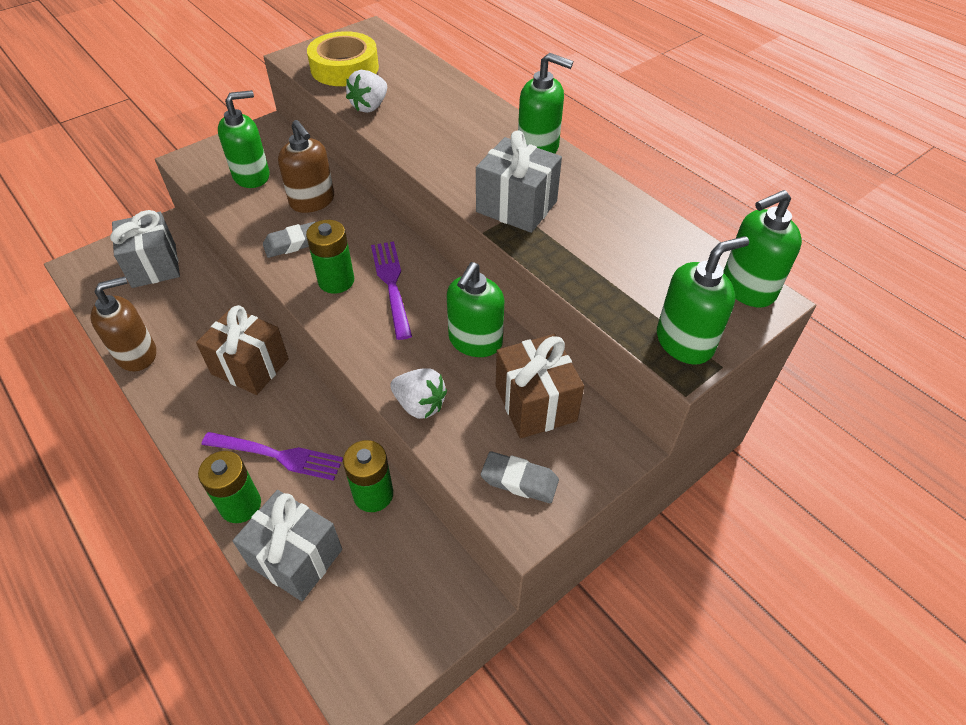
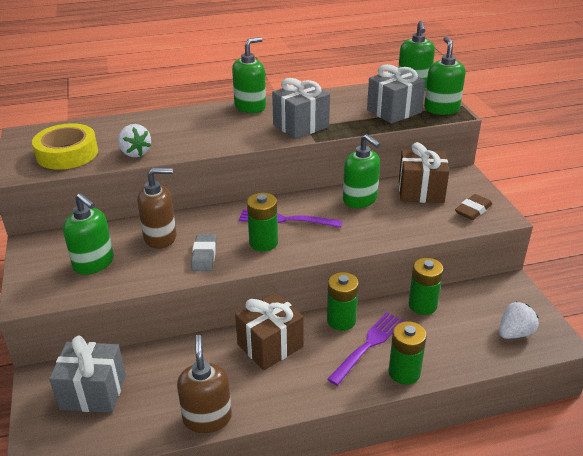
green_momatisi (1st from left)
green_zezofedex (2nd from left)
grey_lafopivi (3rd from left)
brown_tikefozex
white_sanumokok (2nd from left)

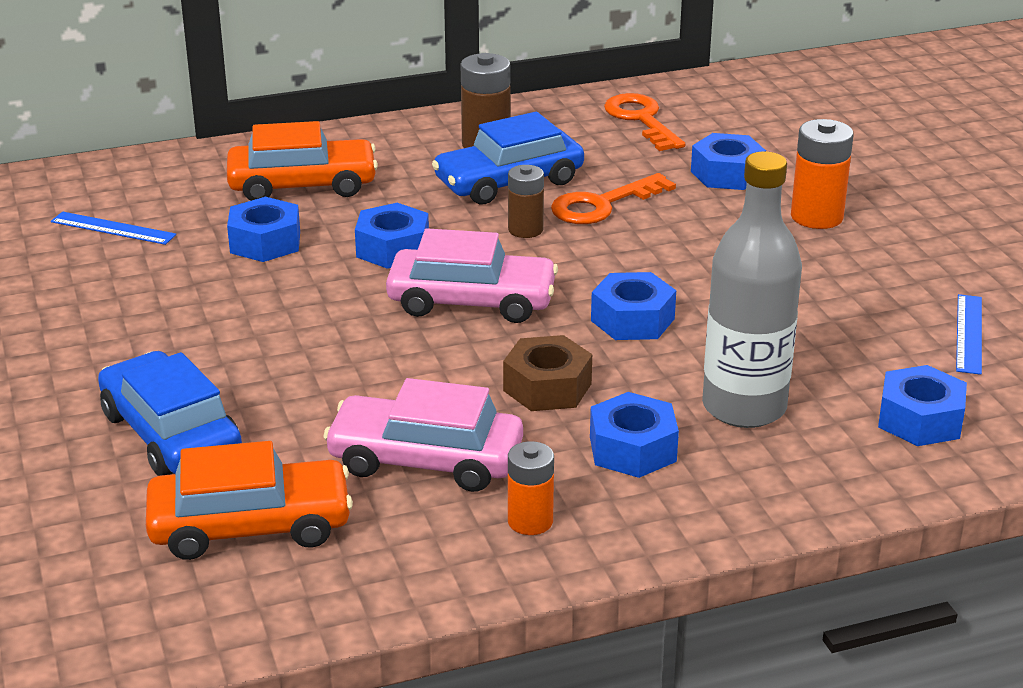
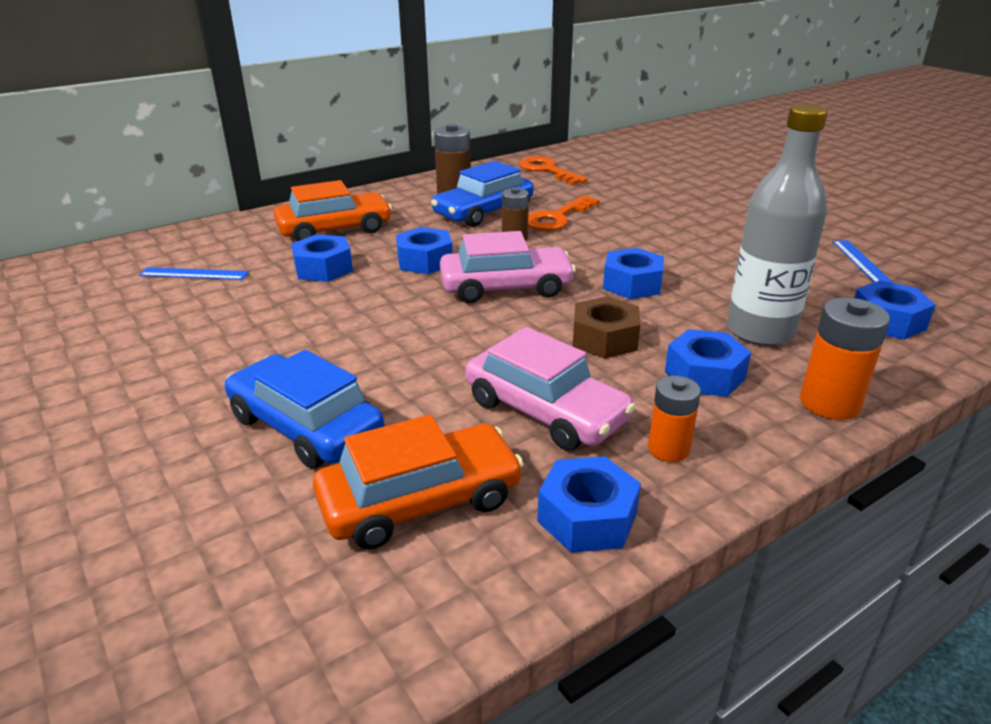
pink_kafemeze (2nd from left)
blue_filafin (3rd from left)
orange_zezofedex (2nd from left)

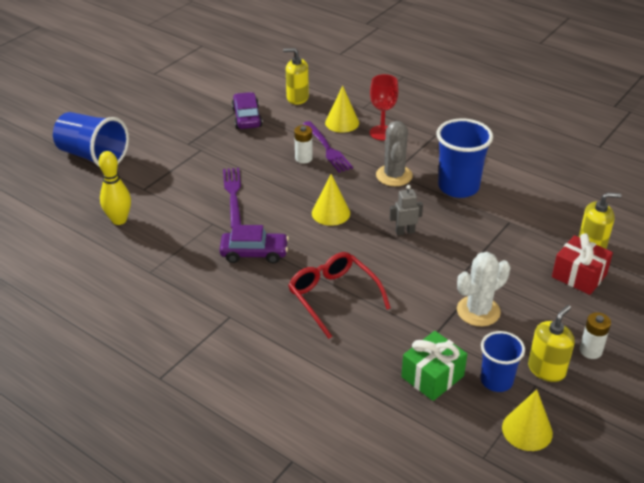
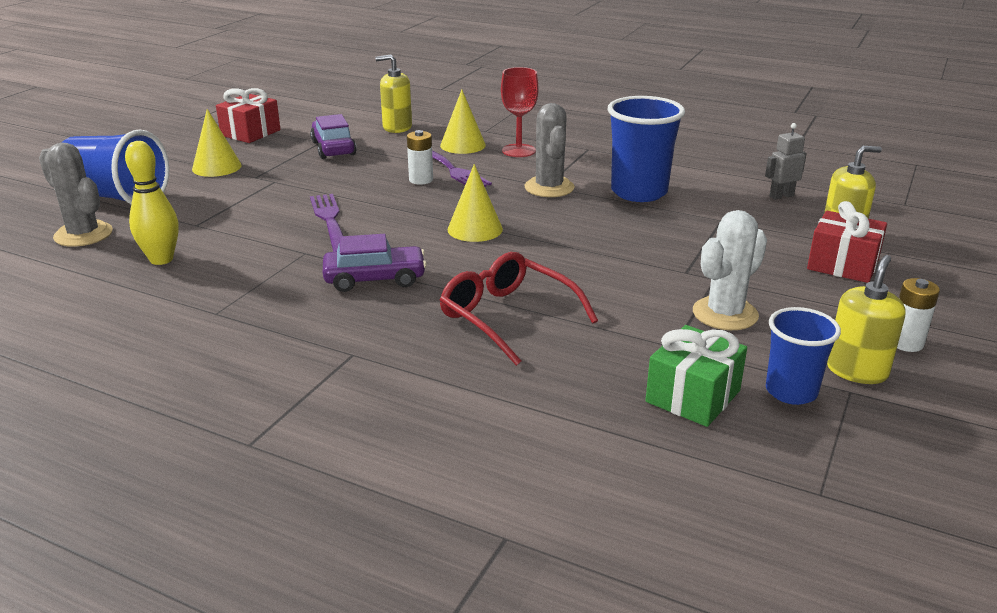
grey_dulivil (1st from left)
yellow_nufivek (1st from left)
red_lafopivi (1st from left)
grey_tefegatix

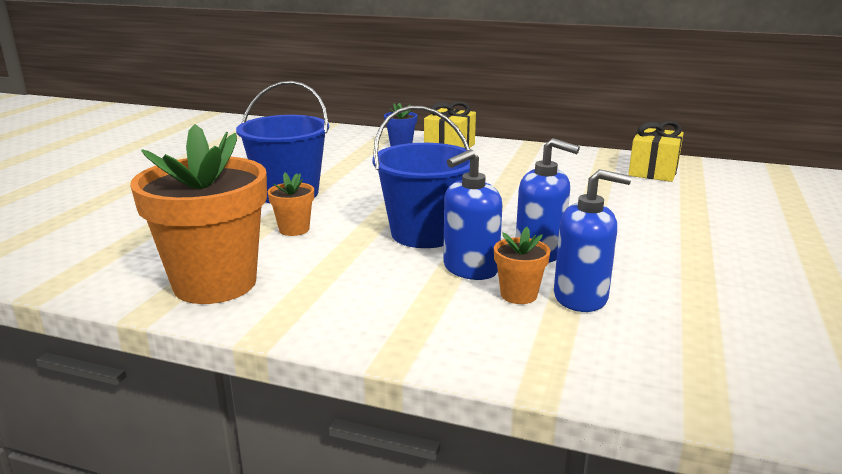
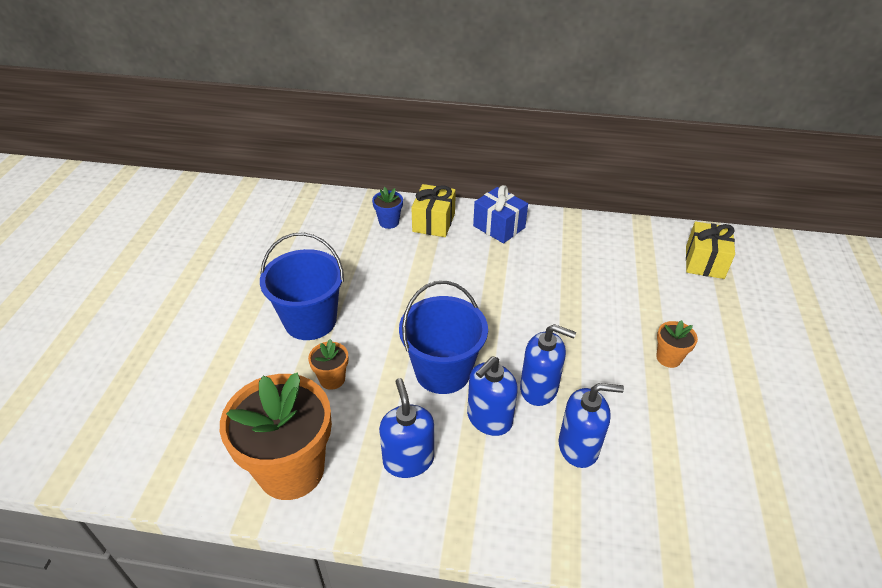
blue_momatisi (1st from left)
blue_lafopivi
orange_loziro (3rd from left)
yellow_lafopivi (2nd from left)

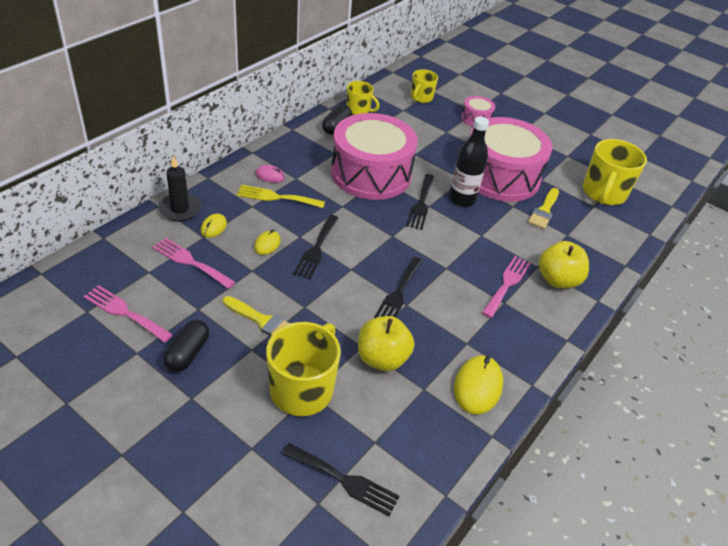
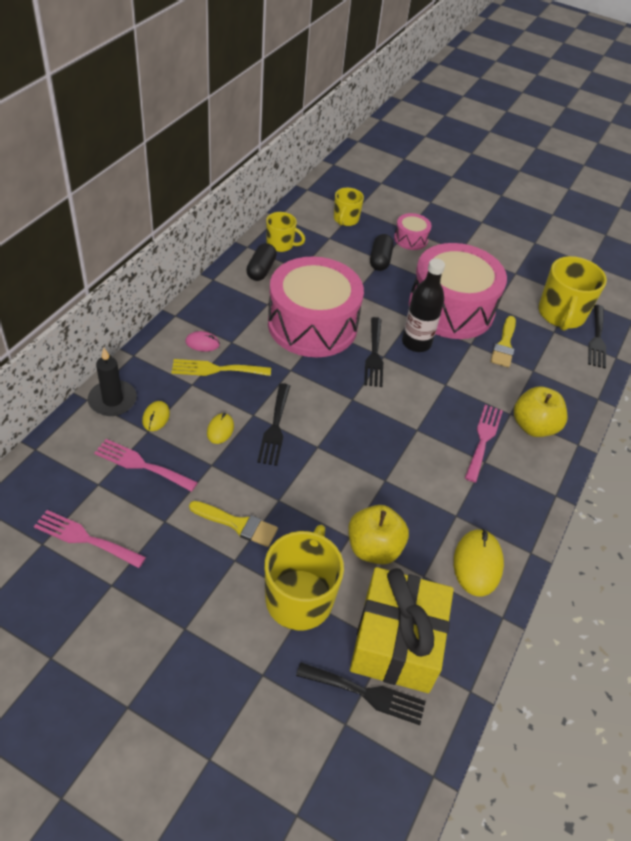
yellow_lafopivi
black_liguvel (2nd from left)
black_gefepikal (4th from left)

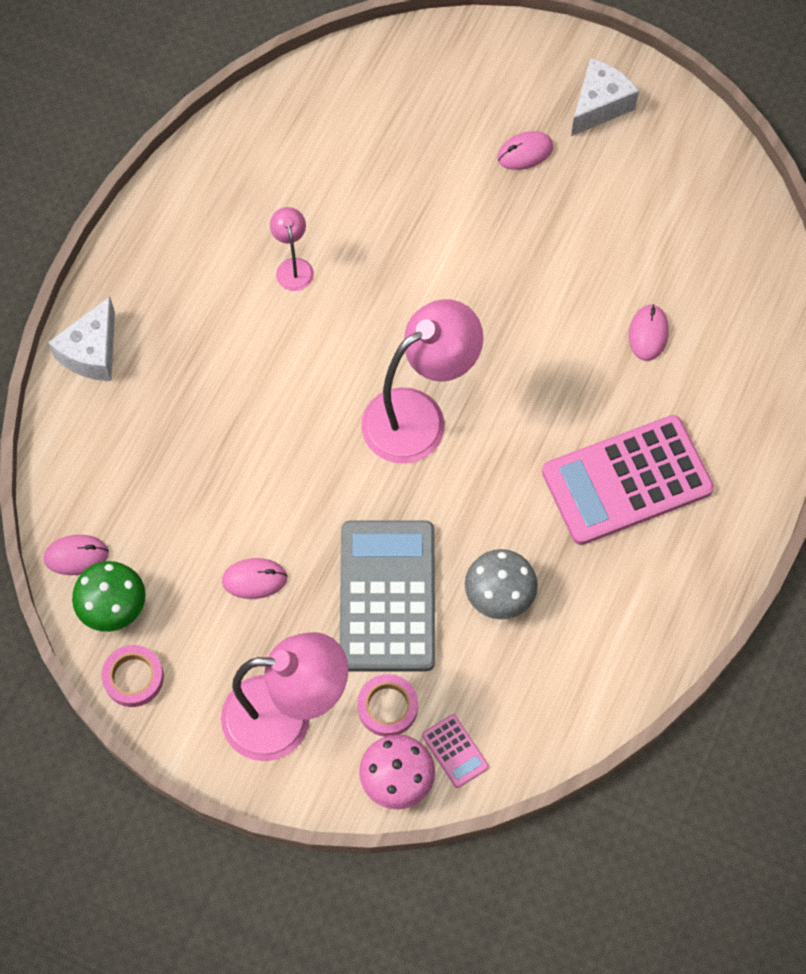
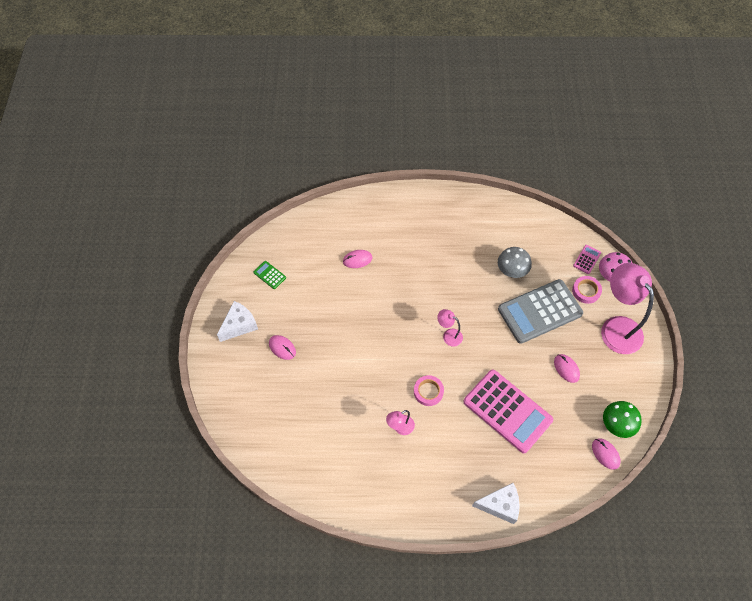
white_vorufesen (1st from left)
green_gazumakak
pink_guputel (1st from left)
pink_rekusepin (2nd from left)
pink_gazumakak (1st from left)

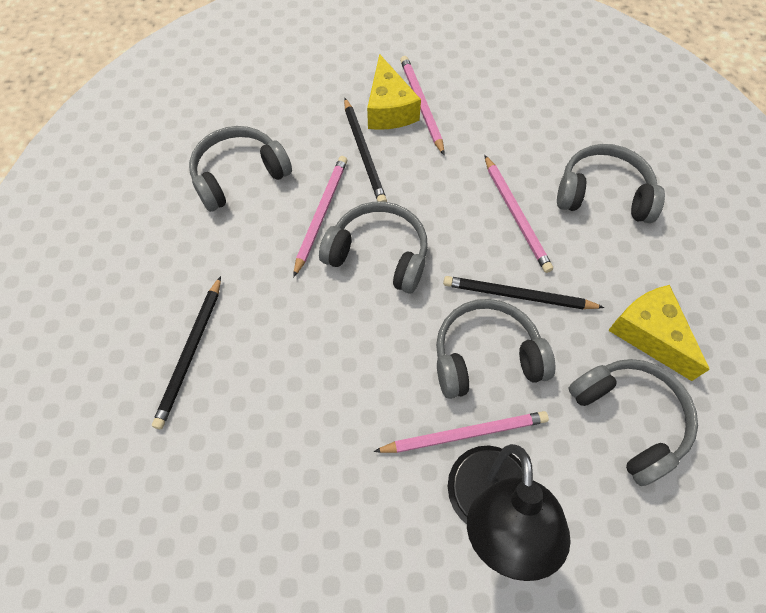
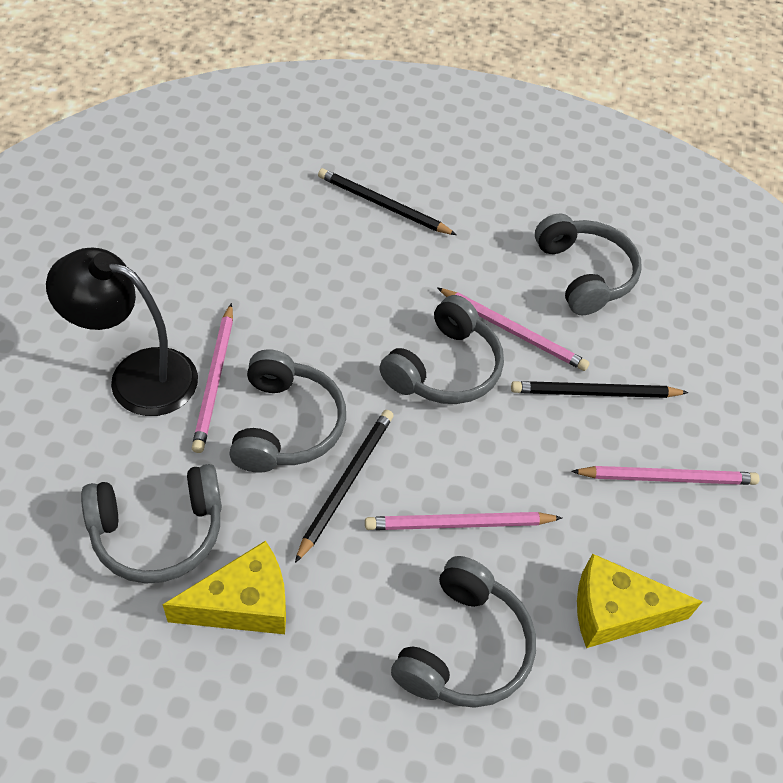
yellow_vorufesen (2nd from left)

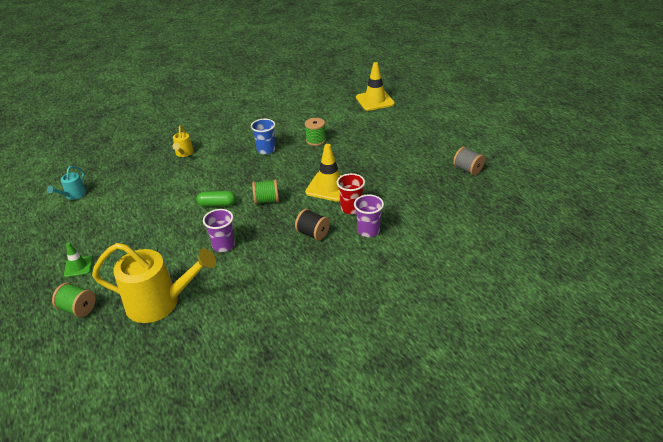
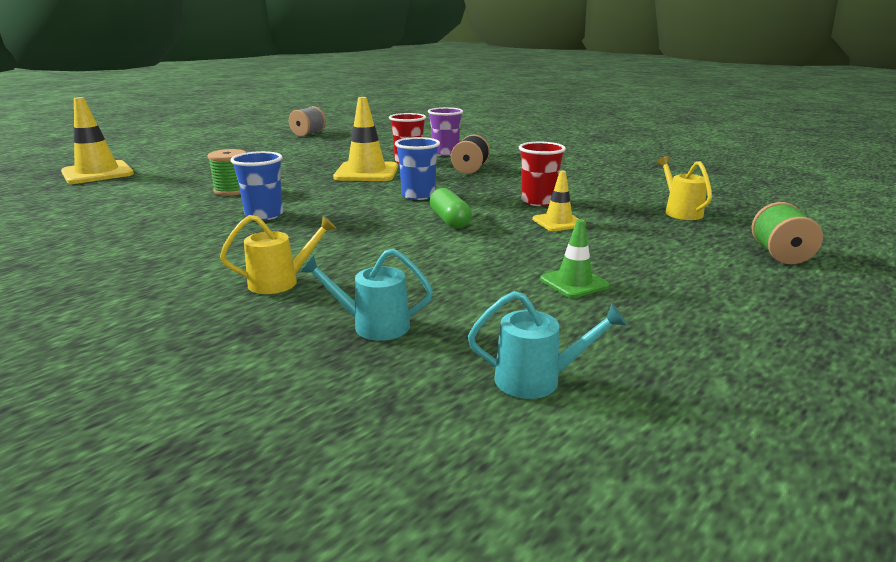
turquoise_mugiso (1st from left)
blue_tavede (2nd from left)
red_tavede (2nd from left)
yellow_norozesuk (3rd from left)
green_norozesuk
yellow_mugiso (2nd from left)

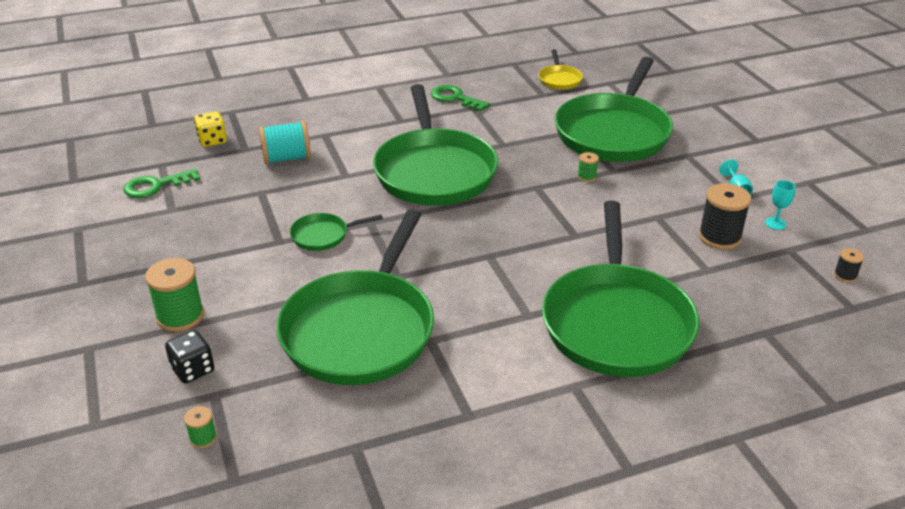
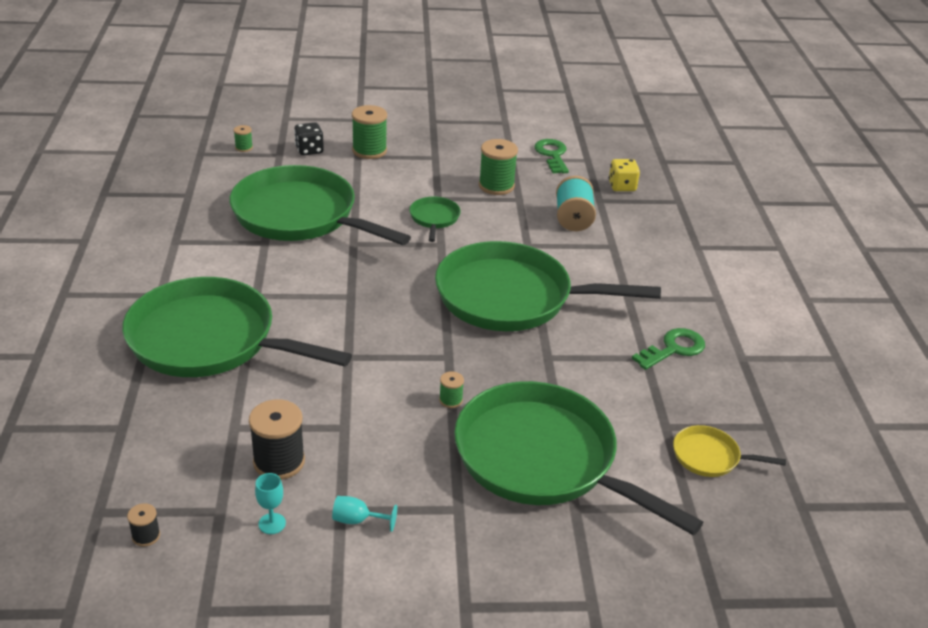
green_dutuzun (4th from left)

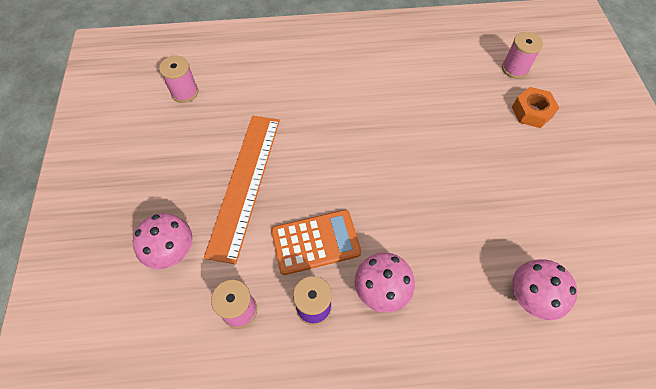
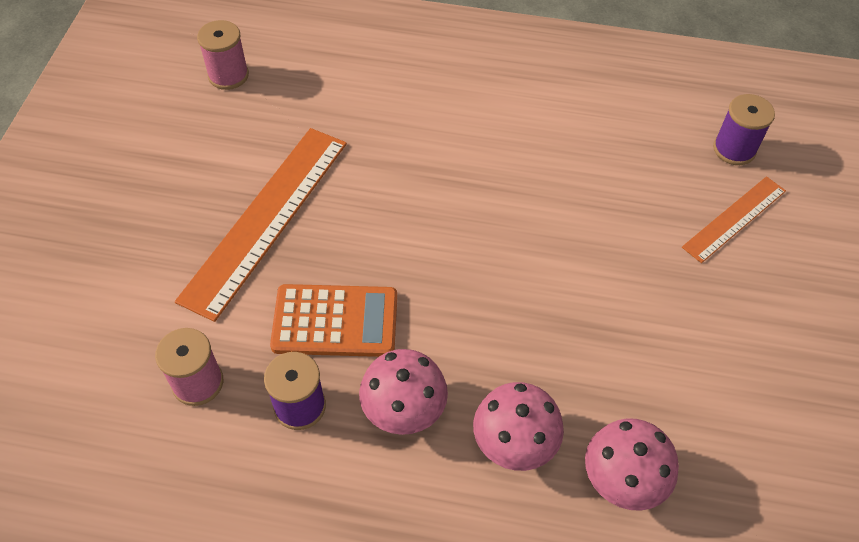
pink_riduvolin (2nd from left)
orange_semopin (2nd from left)
purple_dutuzun (2nd from left)

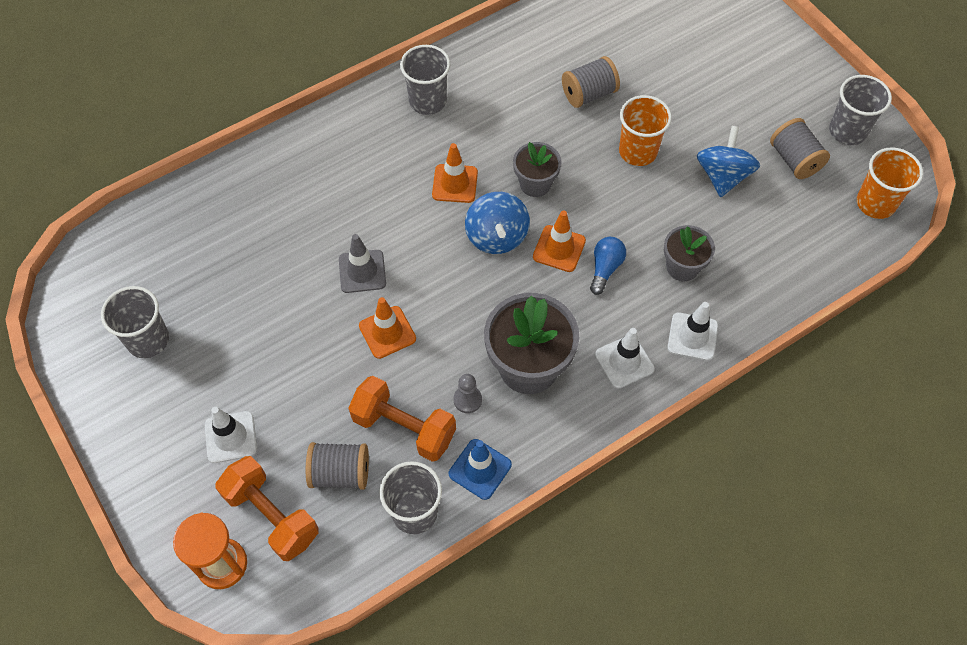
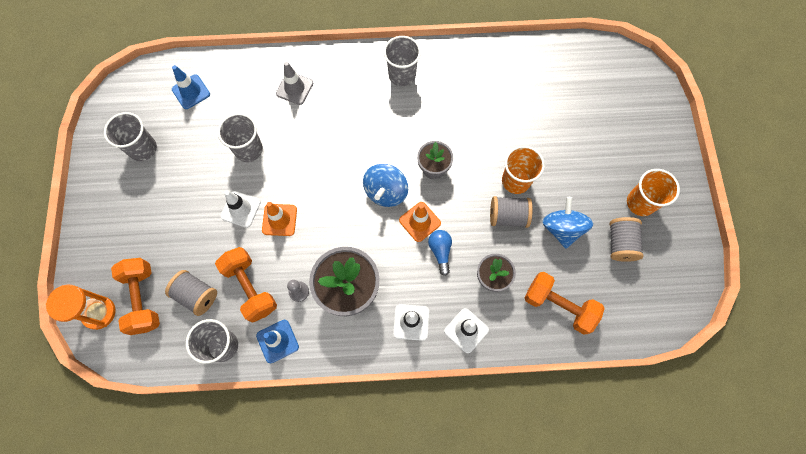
blue_norozesuk (1st from left)
grey_tavede (3rd from left)
white_norozesuk (1st from left)
grey_norozesuk
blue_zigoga
grey_dutuzun (2nd from left)
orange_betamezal (3rd from left)
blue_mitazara (2nd from left)
orange_tavede (2nd from left)
orange_norozesuk (2nd from left in the first image)

